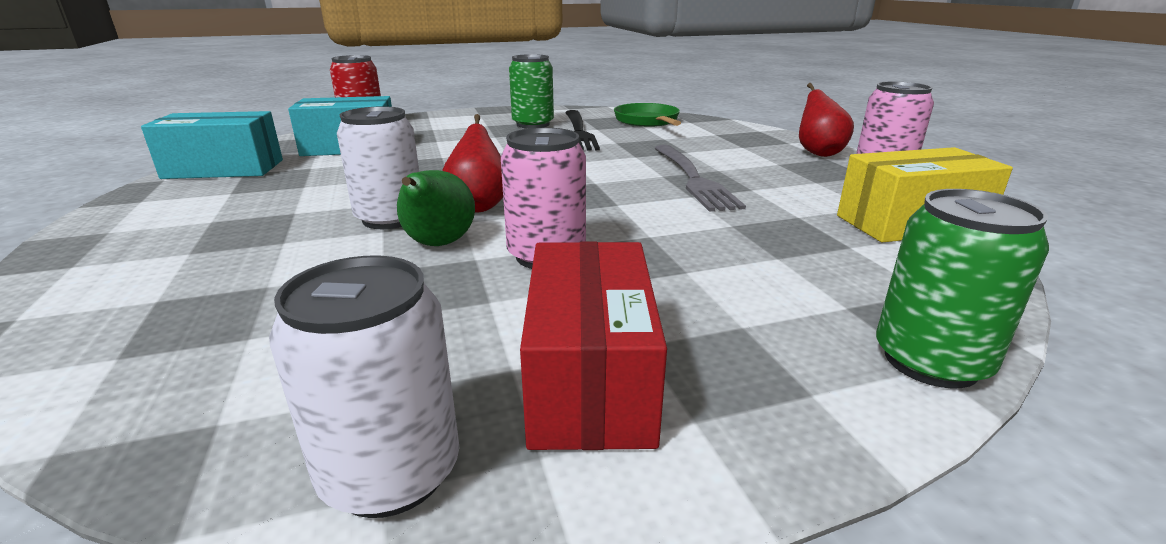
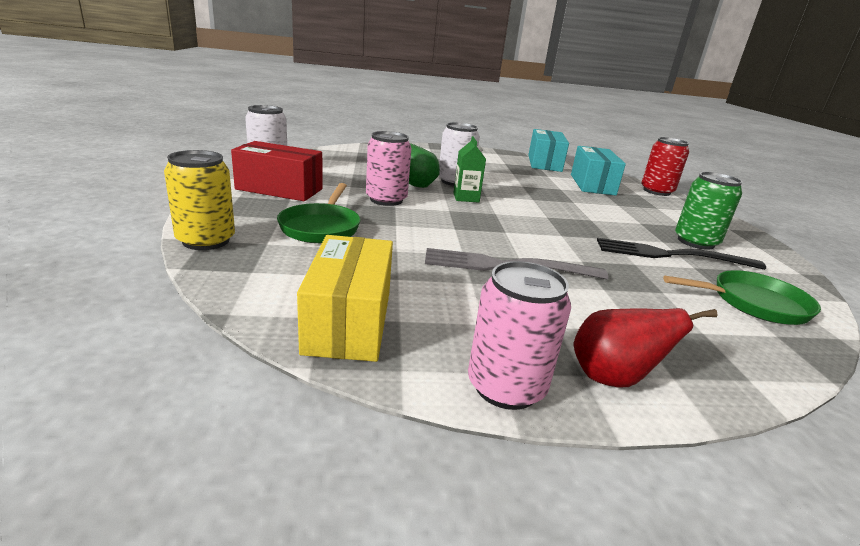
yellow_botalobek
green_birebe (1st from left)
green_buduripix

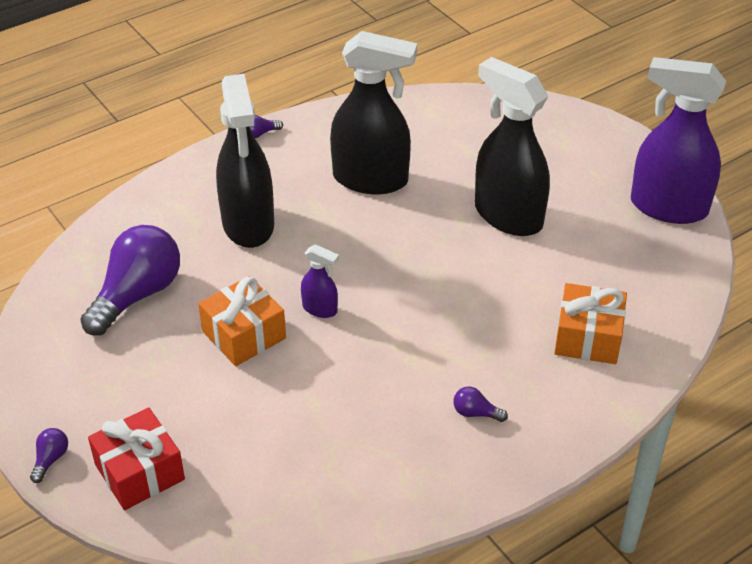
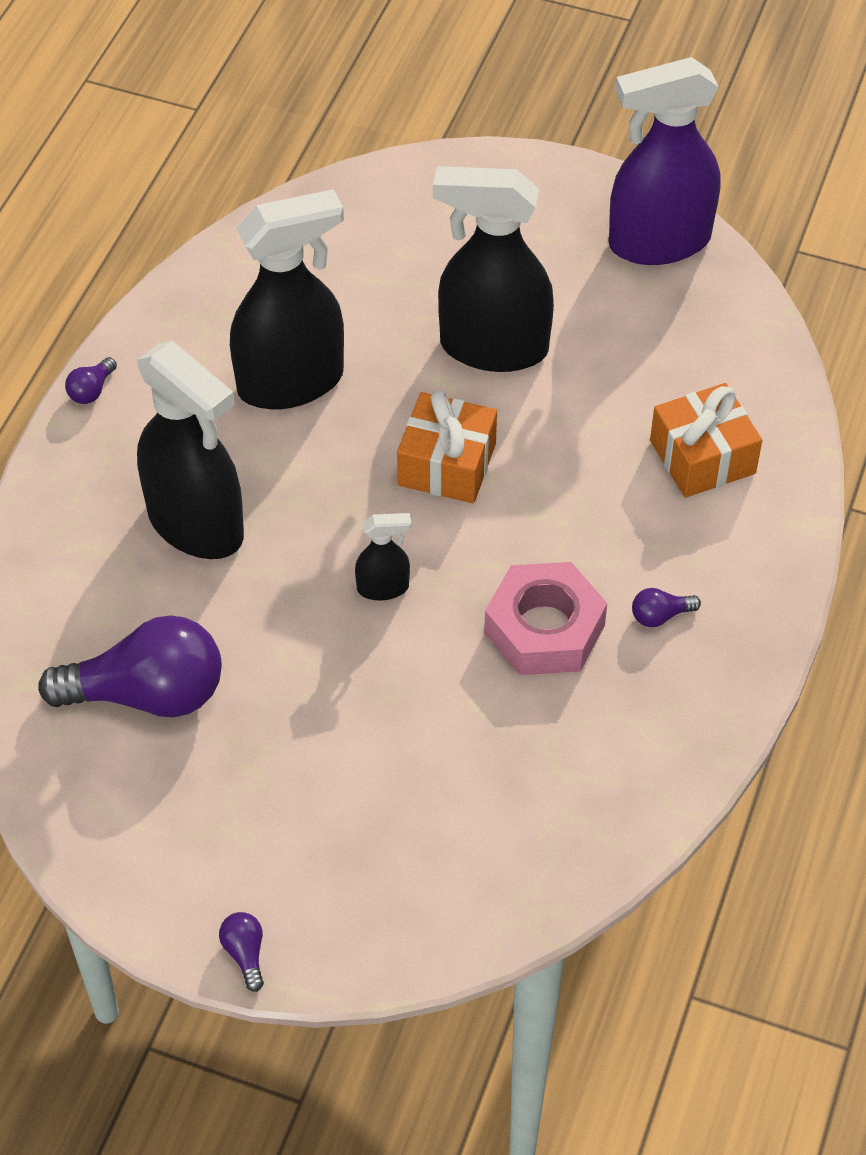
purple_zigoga (2nd from left)
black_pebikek (3rd from left)
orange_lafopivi (1st from left)
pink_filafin
red_lafopivi

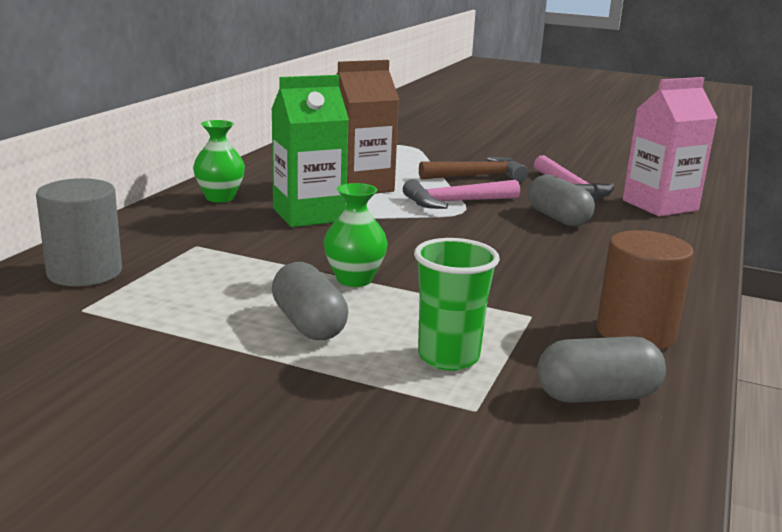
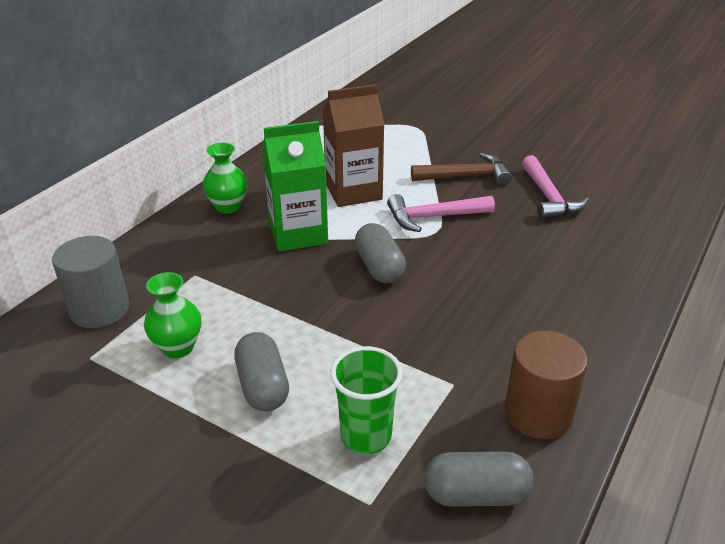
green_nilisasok (1st from left)
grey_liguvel (2nd from left)
pink_buduripix

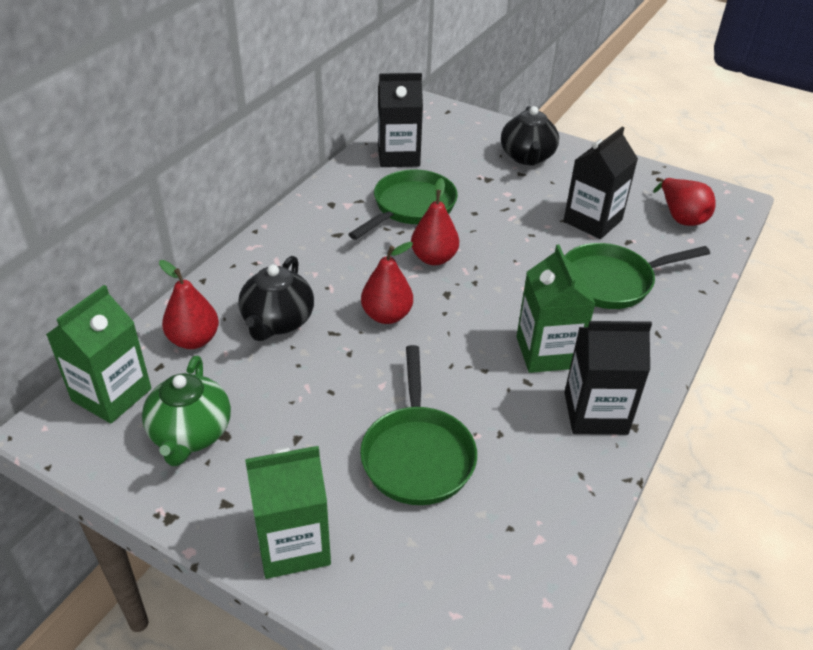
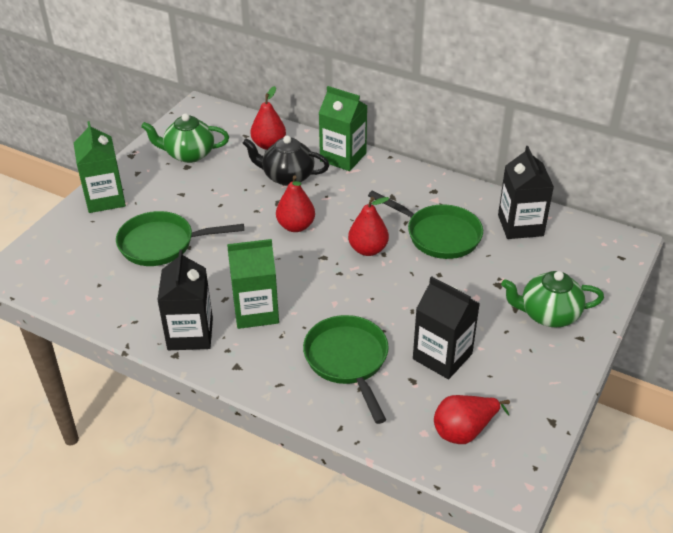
green_buduripix (3rd from left)
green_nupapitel (2nd from left)

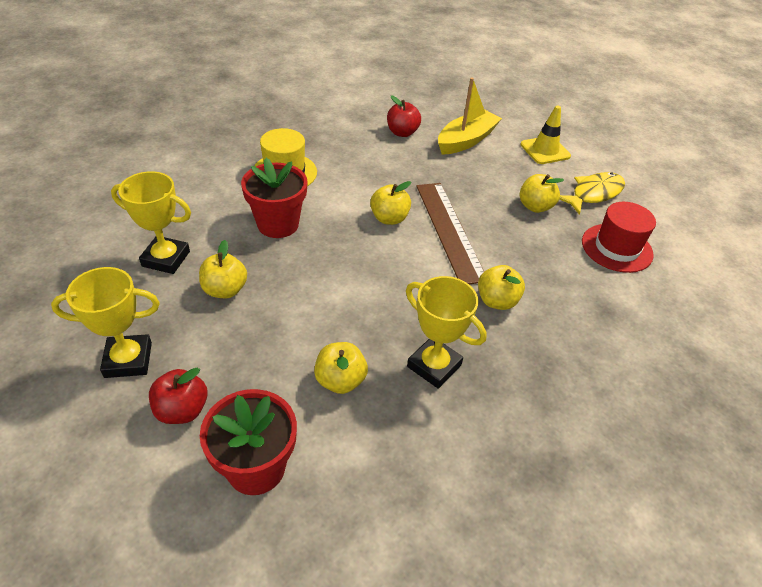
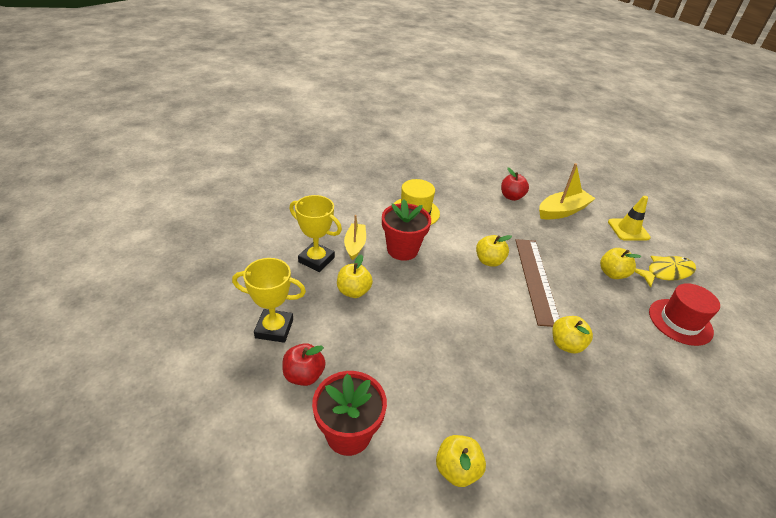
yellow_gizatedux (1st from left)
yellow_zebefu (2nd from left)
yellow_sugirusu (3rd from left in the first image)

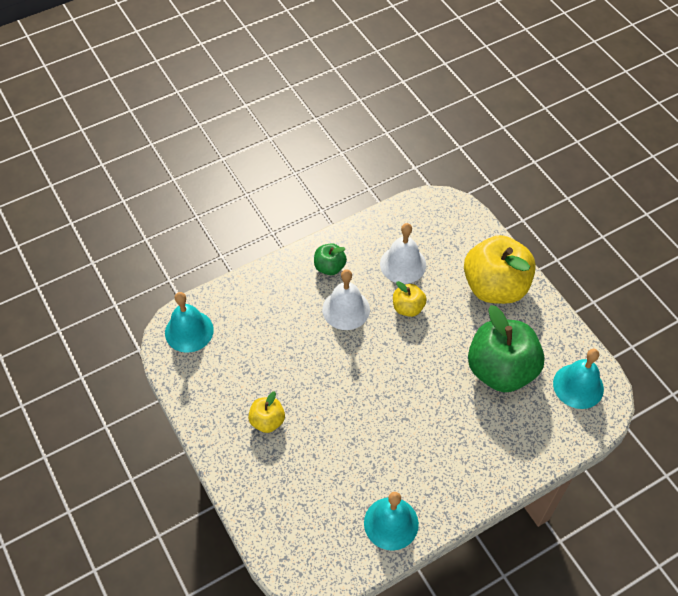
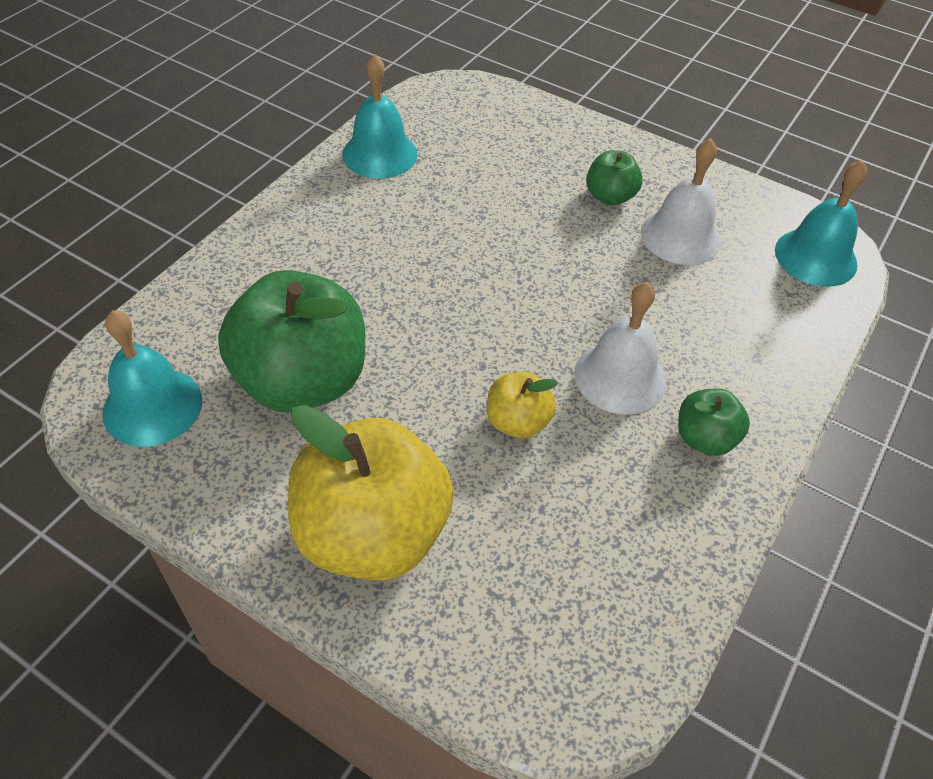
green_zebefu (2nd from left)
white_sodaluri (2nd from left)

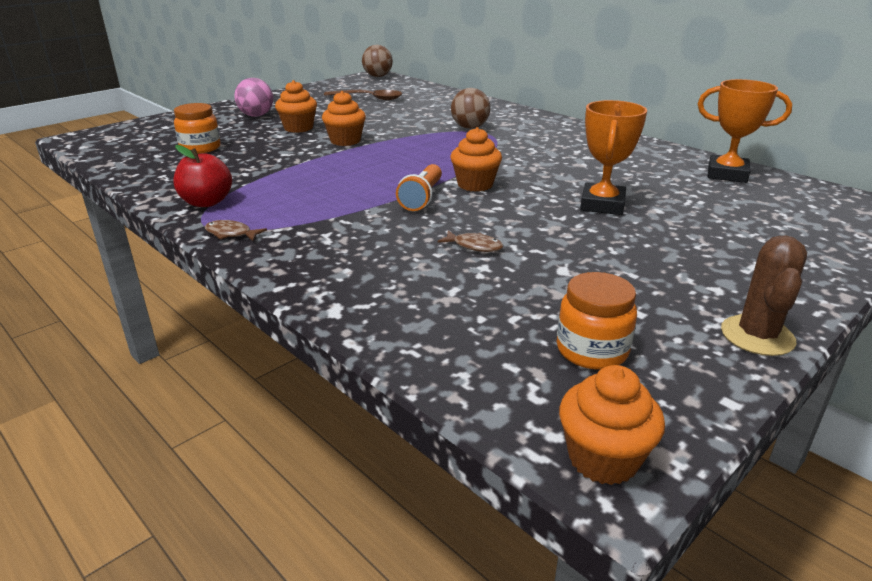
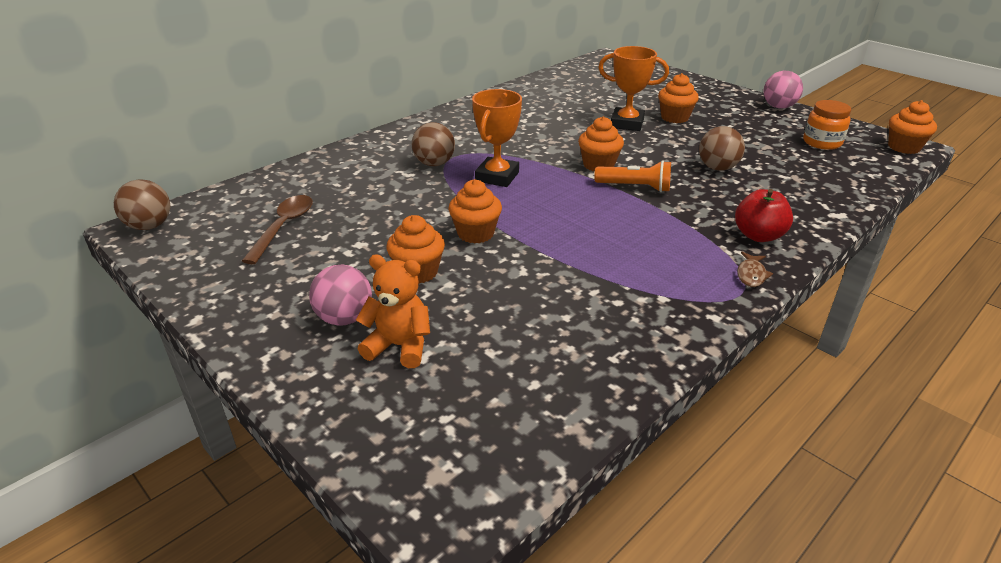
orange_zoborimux
orange_sugirusu (1st from left)
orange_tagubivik (4th from left)
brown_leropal (3rd from left)
red_zebefu
pink_leropal (2nd from left)
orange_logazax (1st from left in the first image)

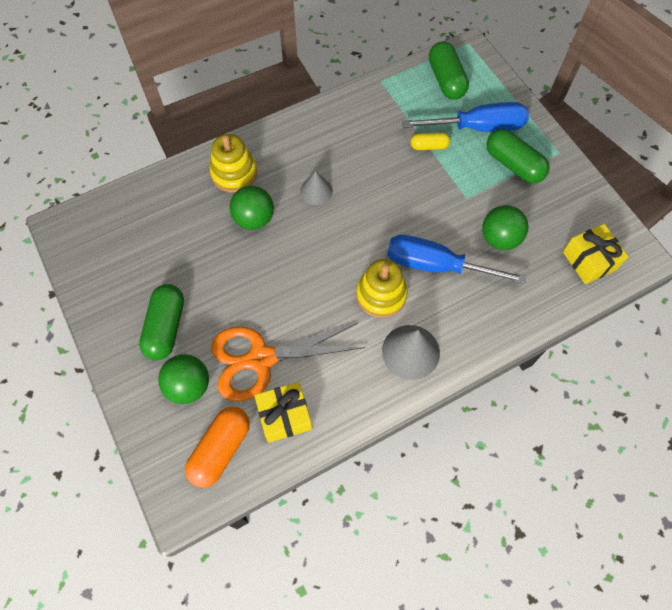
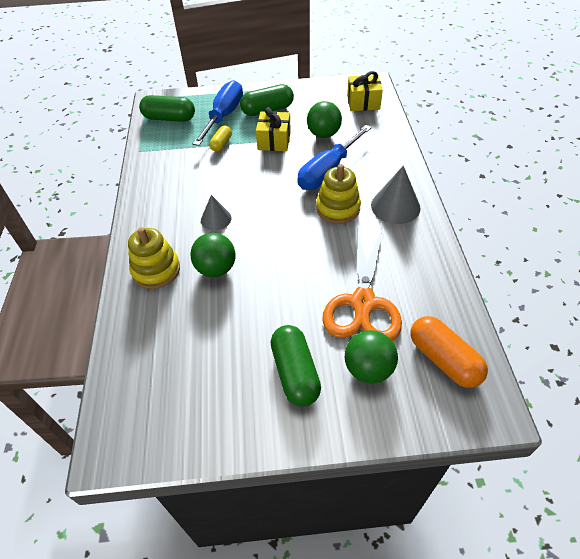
yellow_lafopivi (1st from left)
green_liguvel (3rd from left)

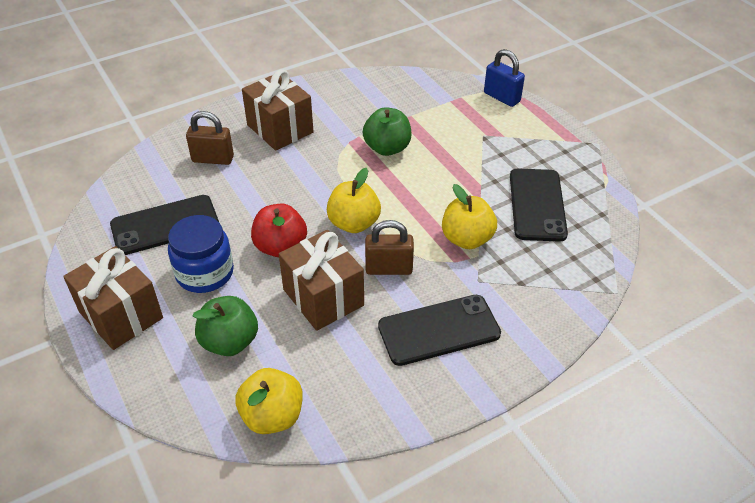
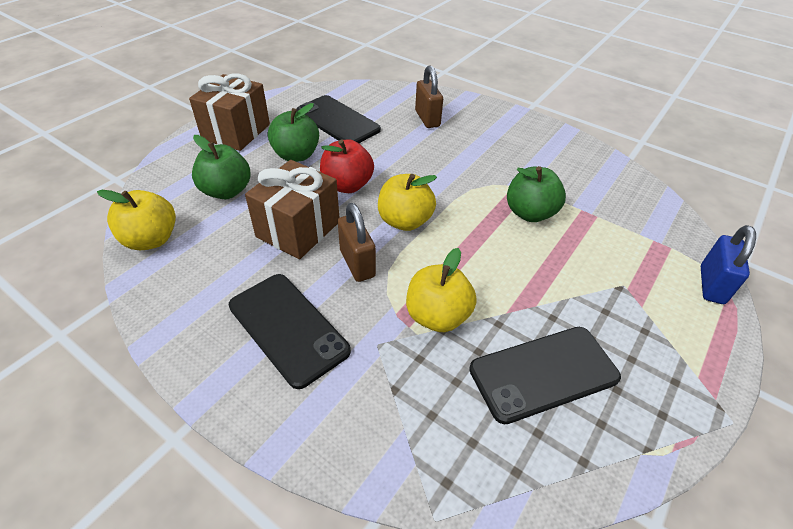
green_zebefu (2nd from left)
brown_lafopivi (2nd from left in the first image)

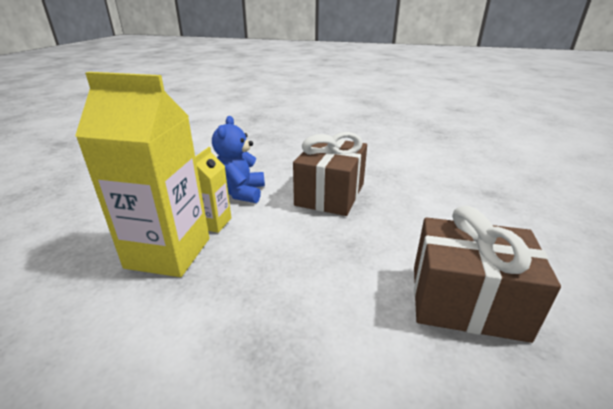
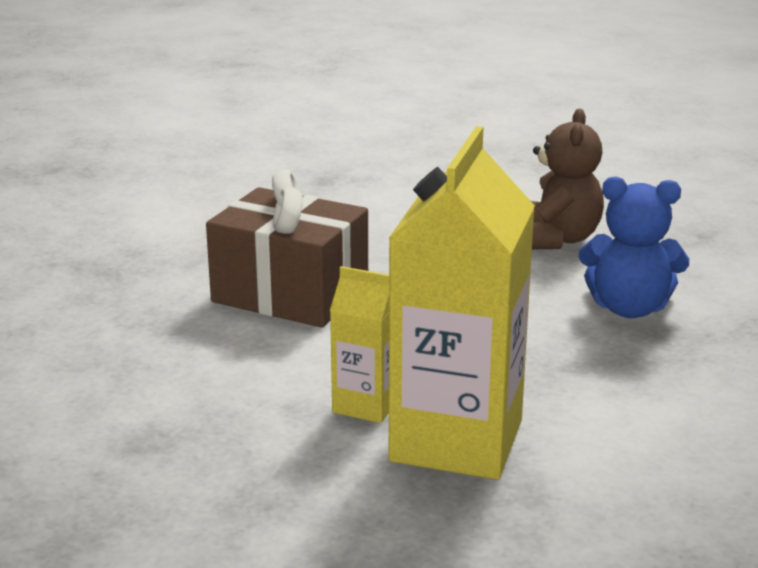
brown_zoborimux
blue_zoborimux

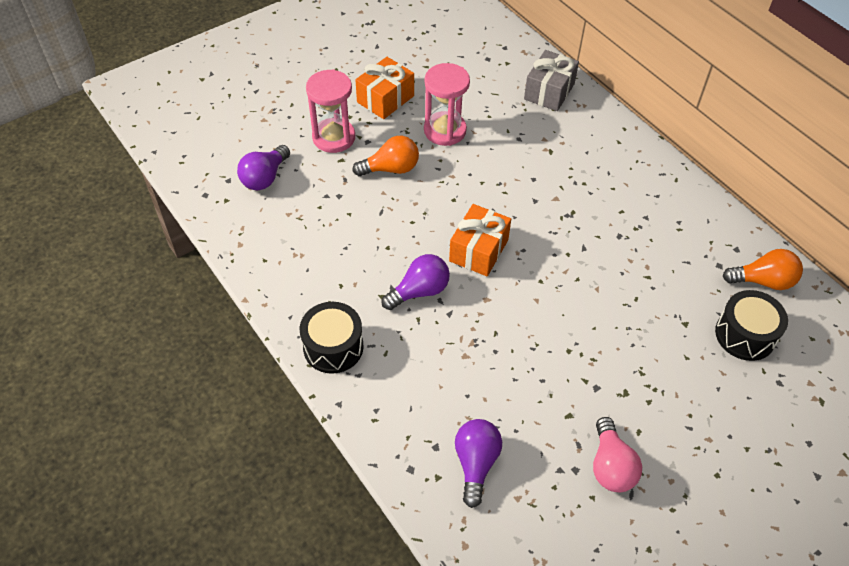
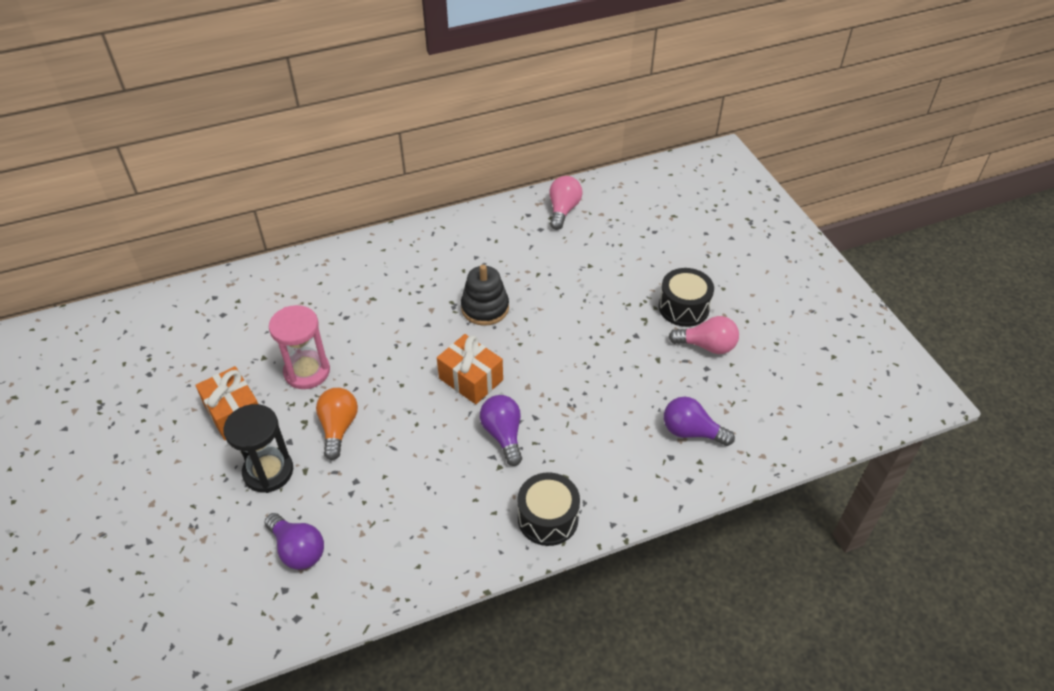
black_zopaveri
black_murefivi
pink_zigoga (1st from left)
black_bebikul (2nd from left)
grey_lafopivi

